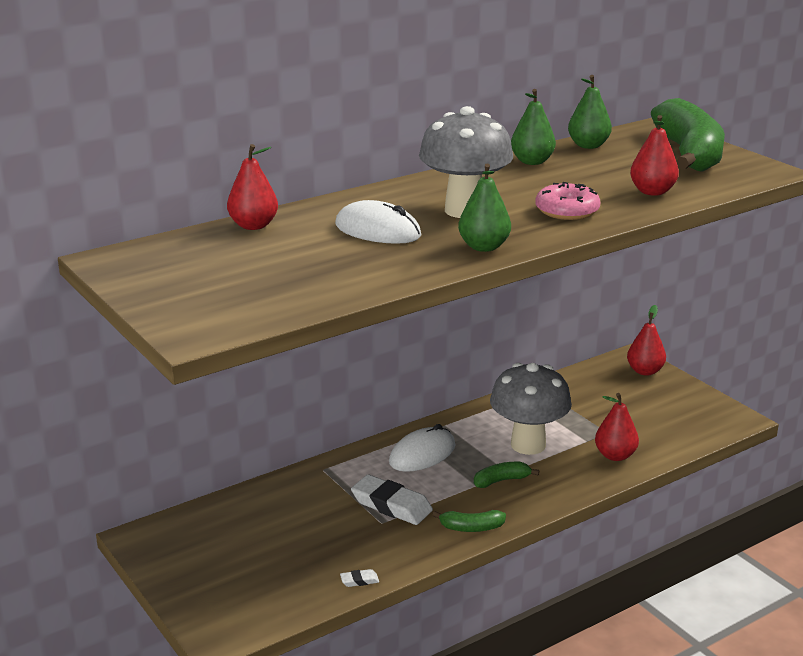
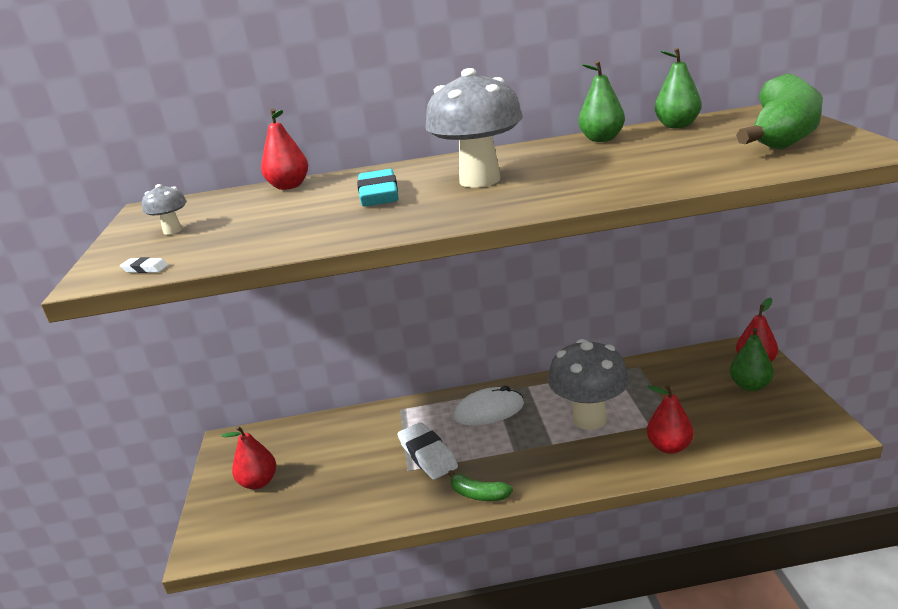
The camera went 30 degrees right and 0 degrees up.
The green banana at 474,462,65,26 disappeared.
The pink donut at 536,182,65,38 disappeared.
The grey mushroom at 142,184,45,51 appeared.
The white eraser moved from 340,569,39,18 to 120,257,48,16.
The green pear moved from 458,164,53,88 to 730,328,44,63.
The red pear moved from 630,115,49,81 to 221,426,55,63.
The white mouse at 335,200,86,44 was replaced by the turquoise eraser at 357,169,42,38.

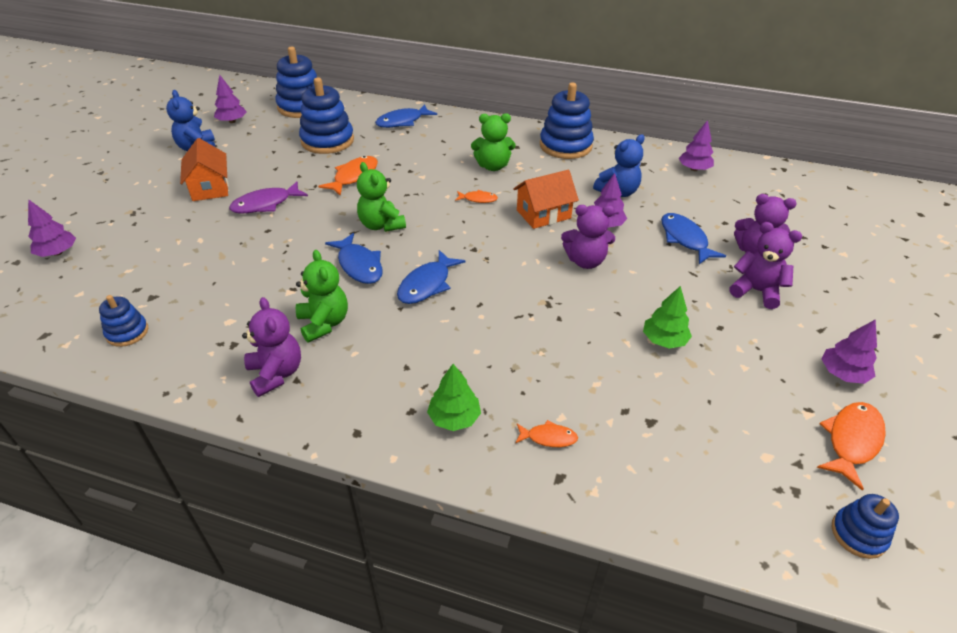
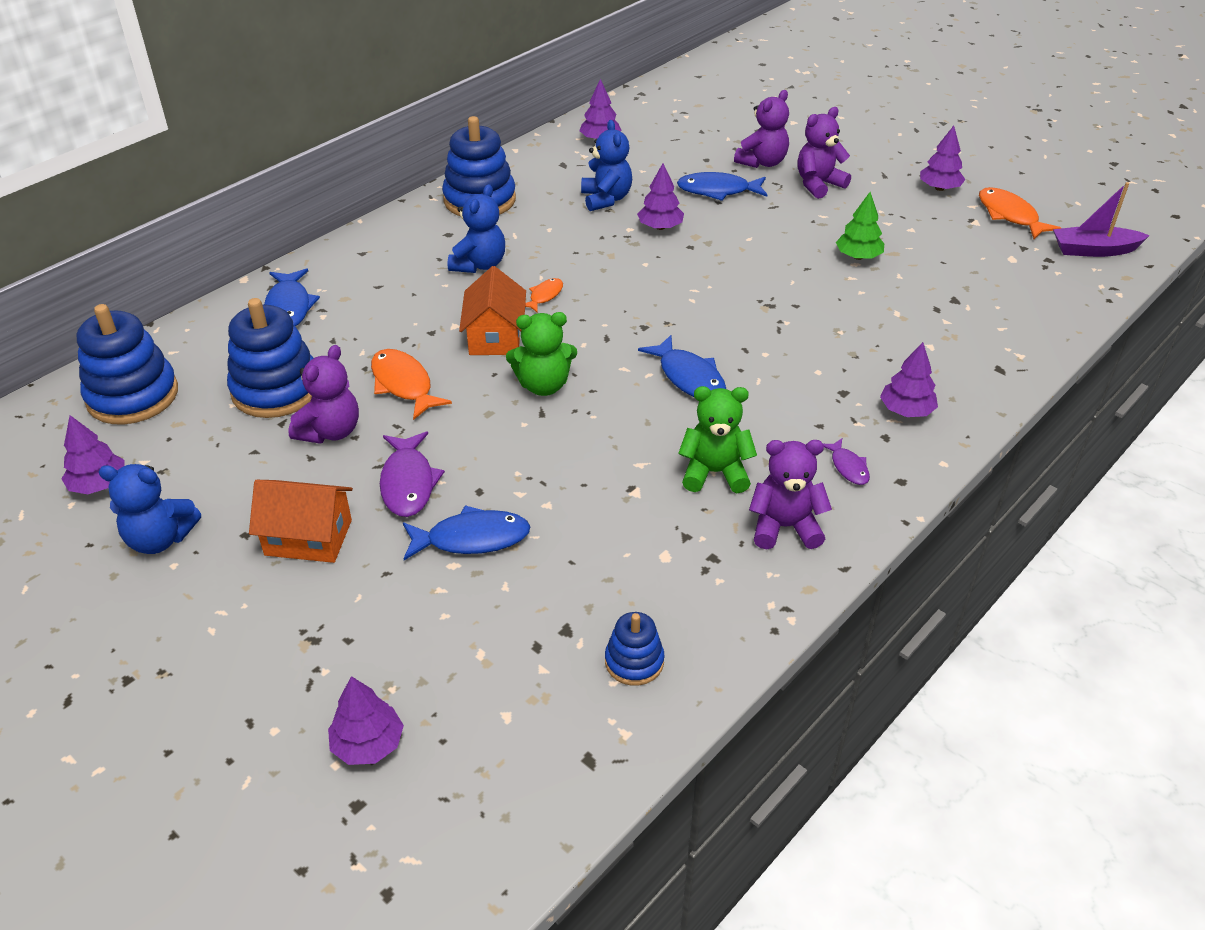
The camera went 65 degrees left and 0 degrees up.
The orange fish at 515,420,63,27 disappeared.
The purple fish at 824,438,46,47 appeared.
The blue fish moved from 325,233,58,51 to 403,505,128,55.
The orange house moved from 513,170,66,59 to 459,266,67,89.
The purple teddy bear moved from 561,205,54,64 to 288,345,71,99.
The blue stacking toy at 832,494,67,65 was replaced by the purple boat at 1053,182,97,75.
The green tree at 427,364,54,67 became the purple tree at 880,342,58,75.
The green teddy bear at 471,113,45,58 became the blue teddy bear at 448,184,57,89.

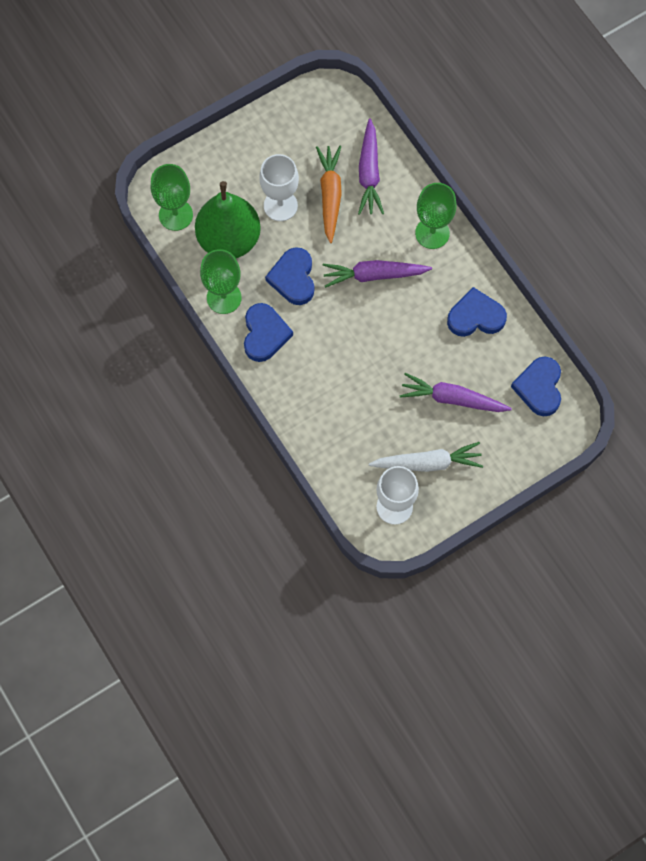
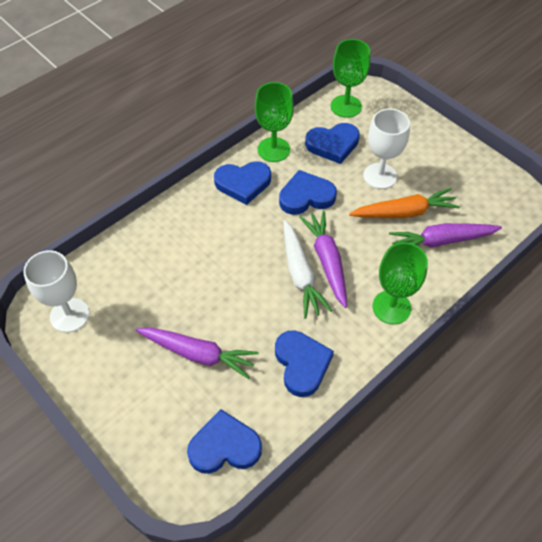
The camera went 80 degrees right and 15 degrees down.
The white carrot moved from 369,442,114,30 to 283,220,49,99.
The green pear at 195,181,66,77 was replaced by the blue heart at 305,123,55,41.
The purple carrot at 399,373,113,39 turned 105 degrees clockwise.

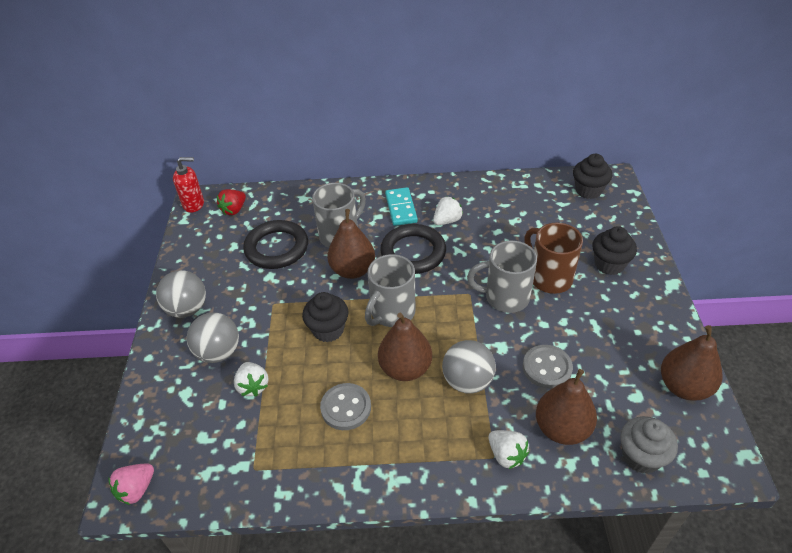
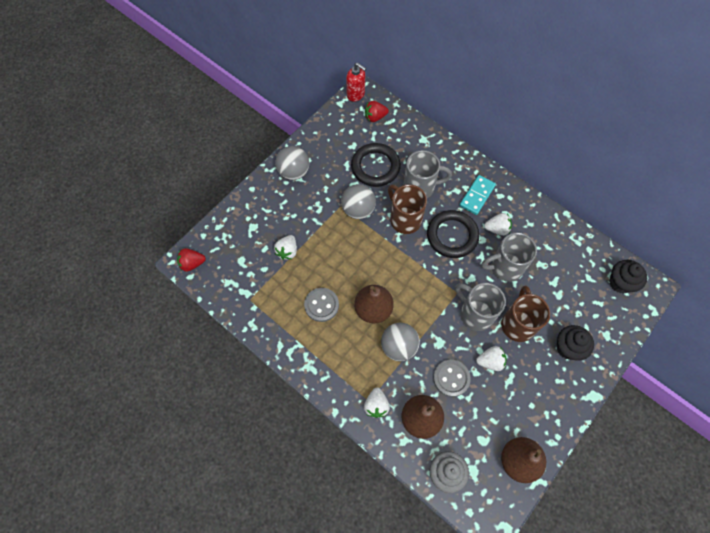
The camera went 40 degrees right and 20 degrees up.
The black cupcake at 302,292,47,50 disappeared.
The white strawberry at 476,346,31,25 appeared.
The grey ball moved from 187,312,52,51 to 341,184,35,35.
The grey mug moved from 365,254,50,73 to 481,233,56,49.
The brown pear at 327,209,48,70 was replaced by the brown mug at 388,185,39,49.
The pink strawberry at 108,464,46,41 became the red strawberry at 177,248,29,24.

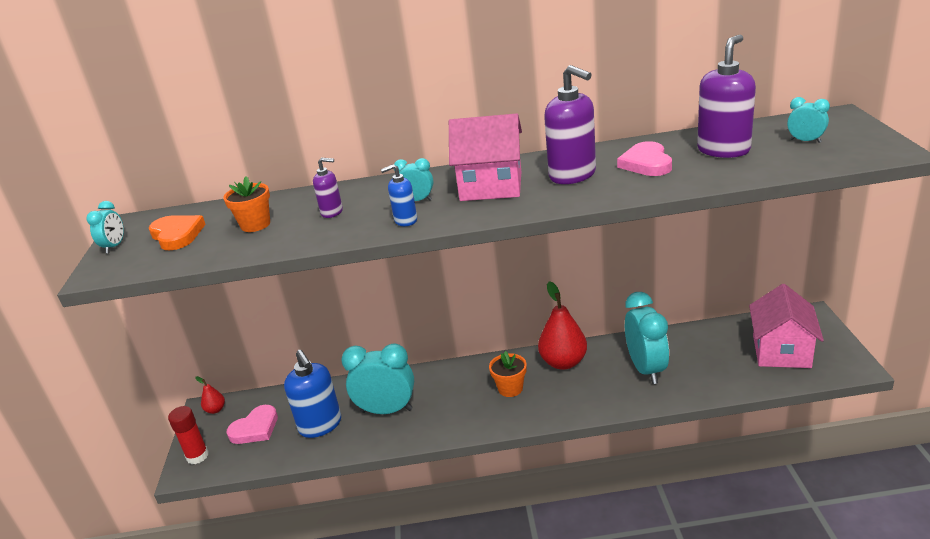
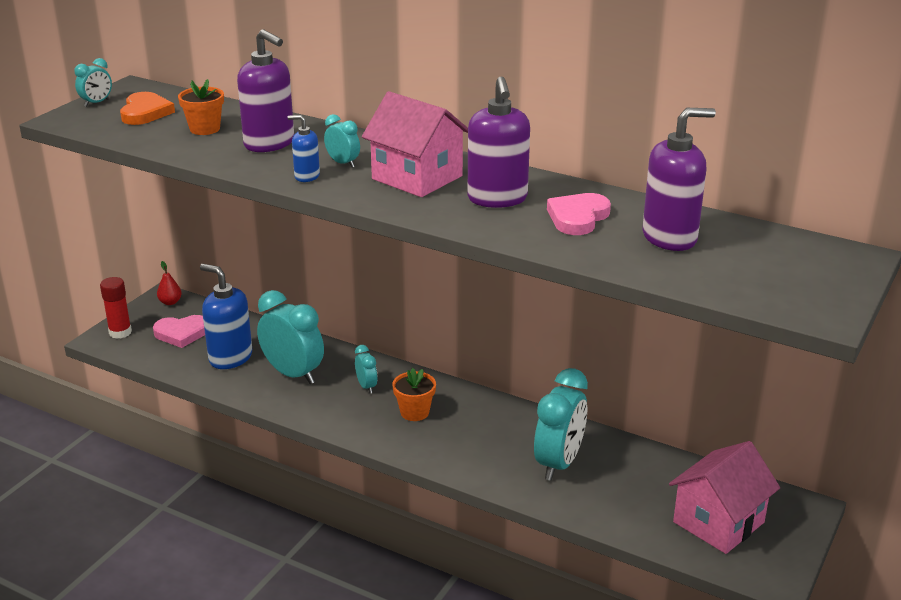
The camera went 30 degrees right and 0 degrees up.
The red pear at 538,281,49,89 disappeared.
The turquoise clock moved from 787,97,43,46 to 355,345,23,49.
The blue soap dispenser at 284,350,57,88 turned 120 degrees clockwise.
The purple soap dispenser at 313,158,30,60 changed to 1.91 times the size.

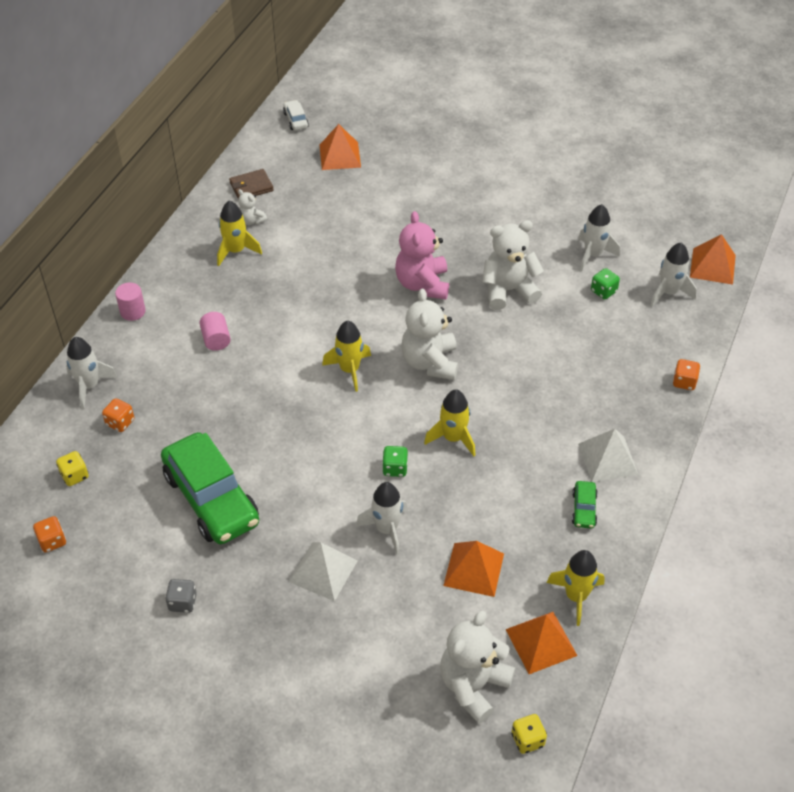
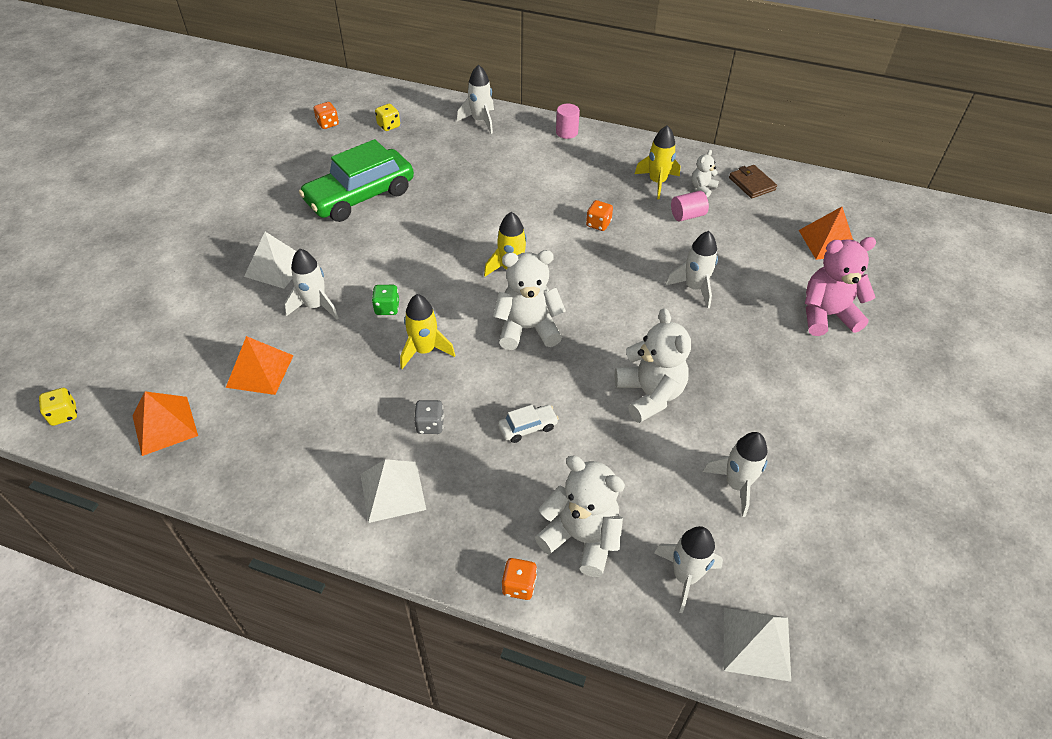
The camera went 85 degrees right and 0 degrees up.
The yellow rocket at 546,550,59,76 disappeared.
The green car at 572,481,26,47 disappeared.
The green dice at 591,268,29,32 disappeared.
The white rocket at 665,231,53,77 appeared.
The orange dice moved from 102,398,32,34 to 586,200,27,31.
The grey dice moved from 165,579,32,34 to 414,400,30,34.
The pink cylinder moved from 199,312,32,39 to 671,191,38,30.
The white car moved from 283,100,26,30 to 498,405,61,38.
The pink teddy bear moved from 395,211,54,89 to 805,237,71,99.
The white teddy bear moved from 440,611,75,113 to 535,455,90,122.
The orange pyramid at 690,234,46,51 became the white pyramid at 724,608,67,74.

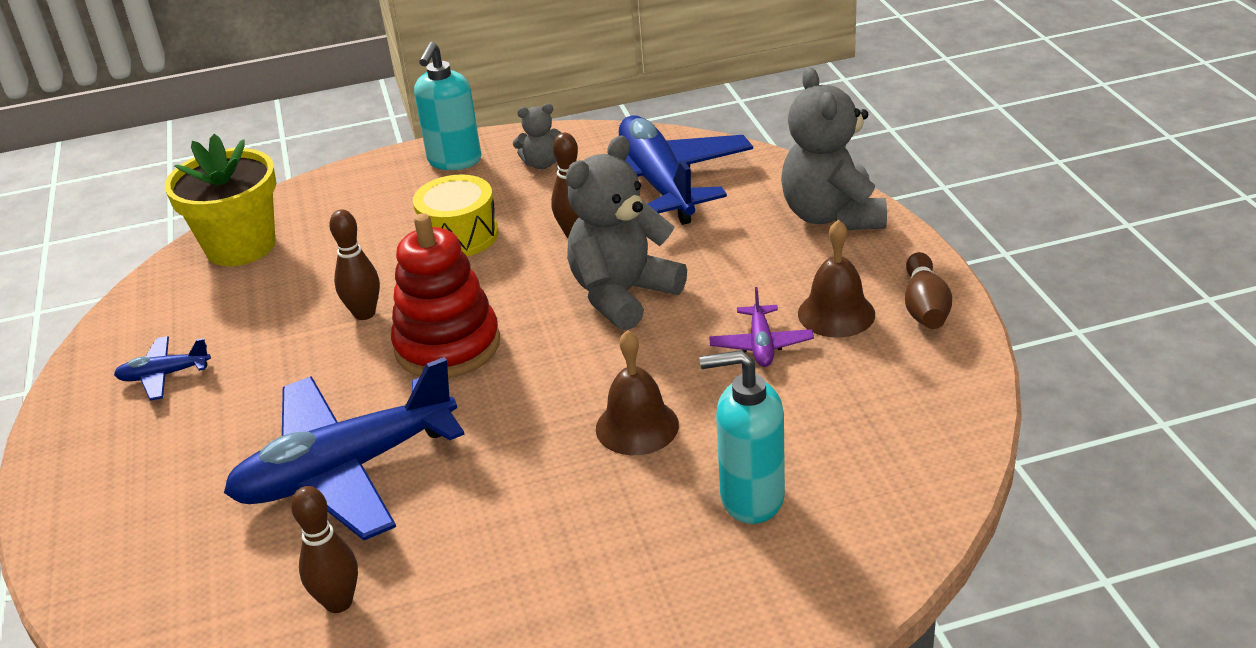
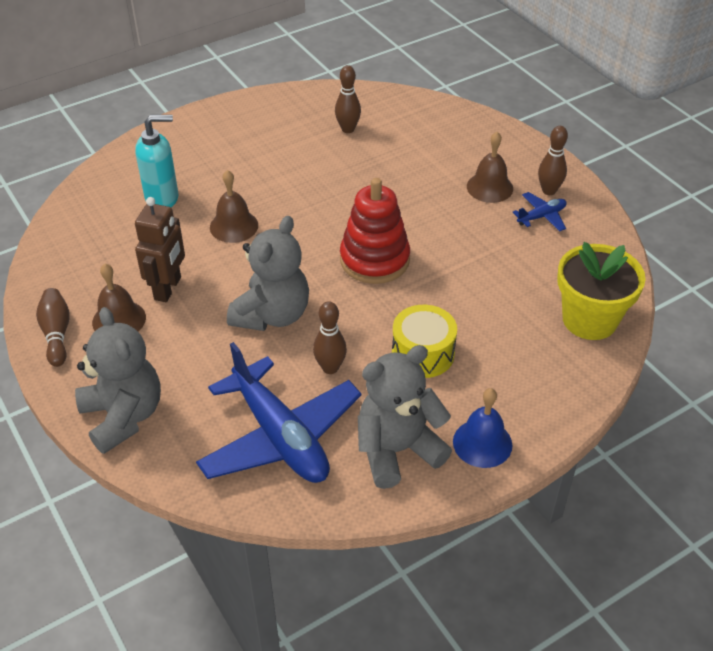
The camera went 160 degrees right and 10 degrees up.
The blue plane at 224,357,241,183 disappeared.
The brown bell at 467,132,46,71 appeared.
The brown bowling pin moved from 329,209,51,111 to 538,126,30,69.
The turquoise soap dispenser at 414,42,68,128 was replaced by the blue bell at 453,388,59,80.
The purple plane at 709,287,105,80 was replaced by the brown robot at 135,197,50,105.
The grey teddy bear at 513,103,49,66 changed to 2.01 times the size.

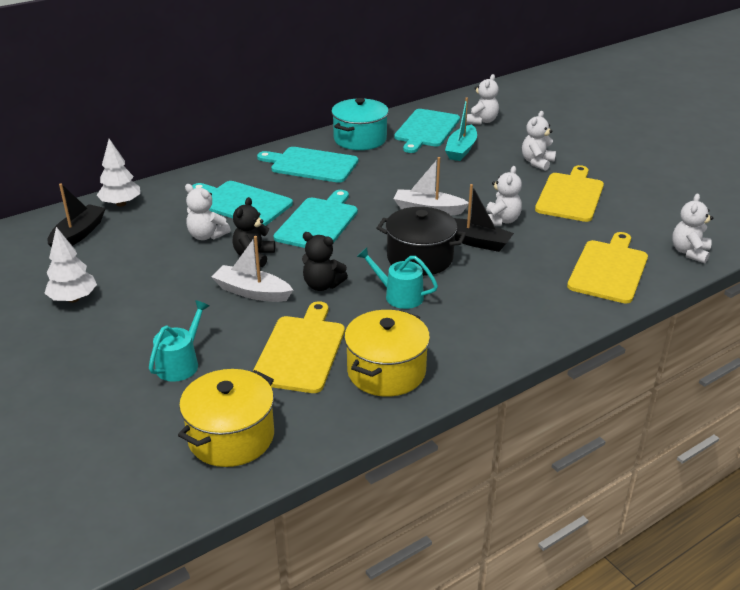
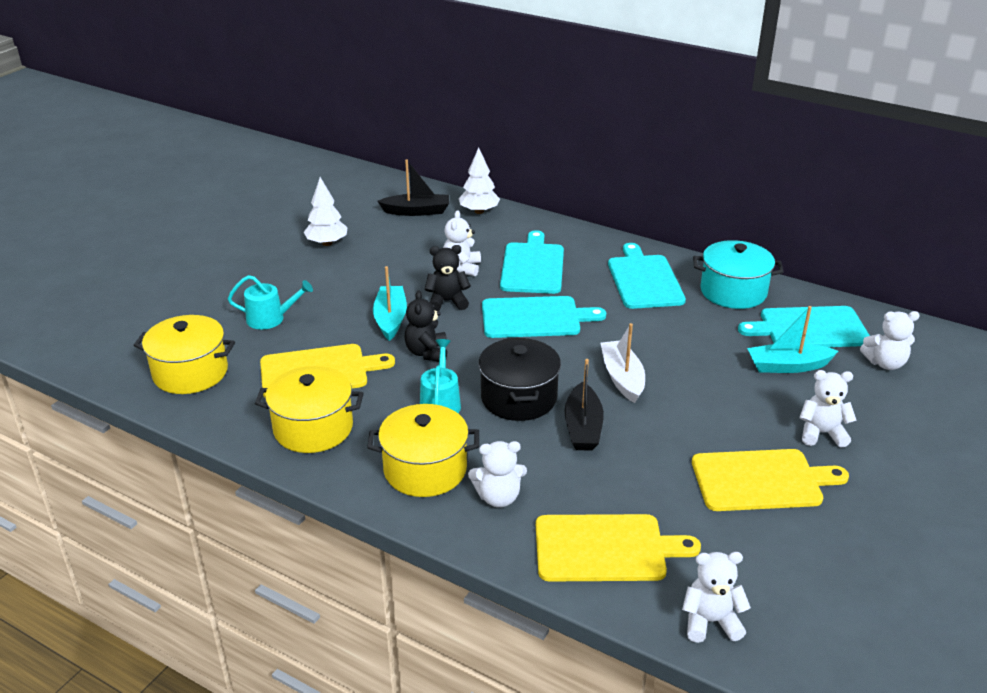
The camera went 65 degrees right and 0 degrees up.
The yellow pot at 367,404,112,93 appeared.
The white teddy bear moved from 486,166,36,60 to 468,441,59,67.
The white boat at 212,236,81,66 became the turquoise boat at 373,266,34,75.

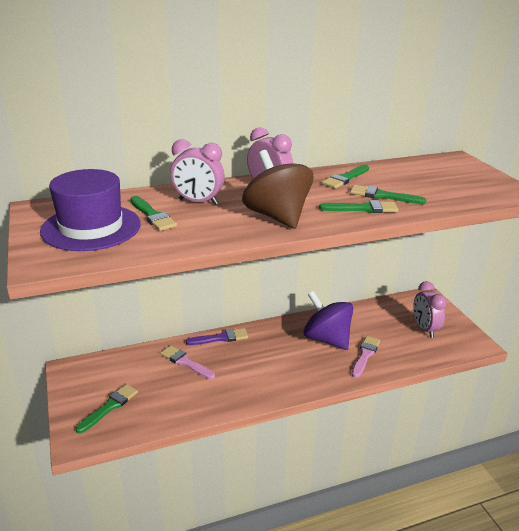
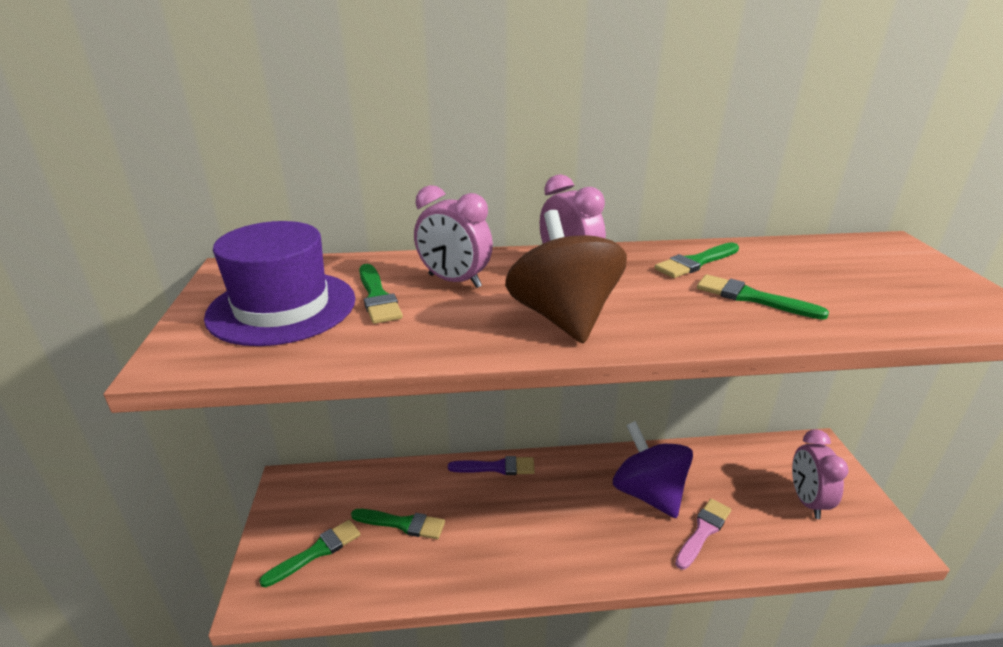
The camera went 15 degrees right and 0 degrees up.
The pink brush at 160,345,55,34 disappeared.
The green brush moved from 319,200,79,13 to 351,509,94,30.

